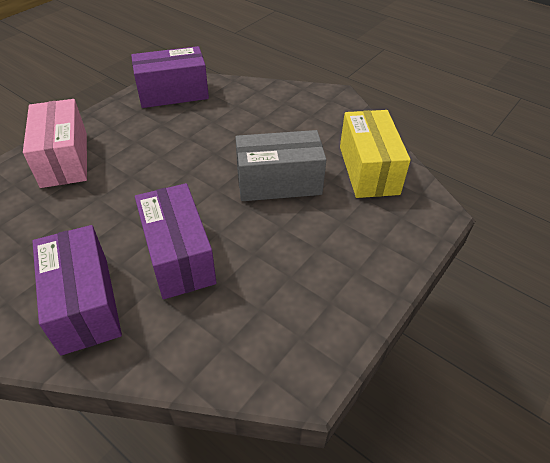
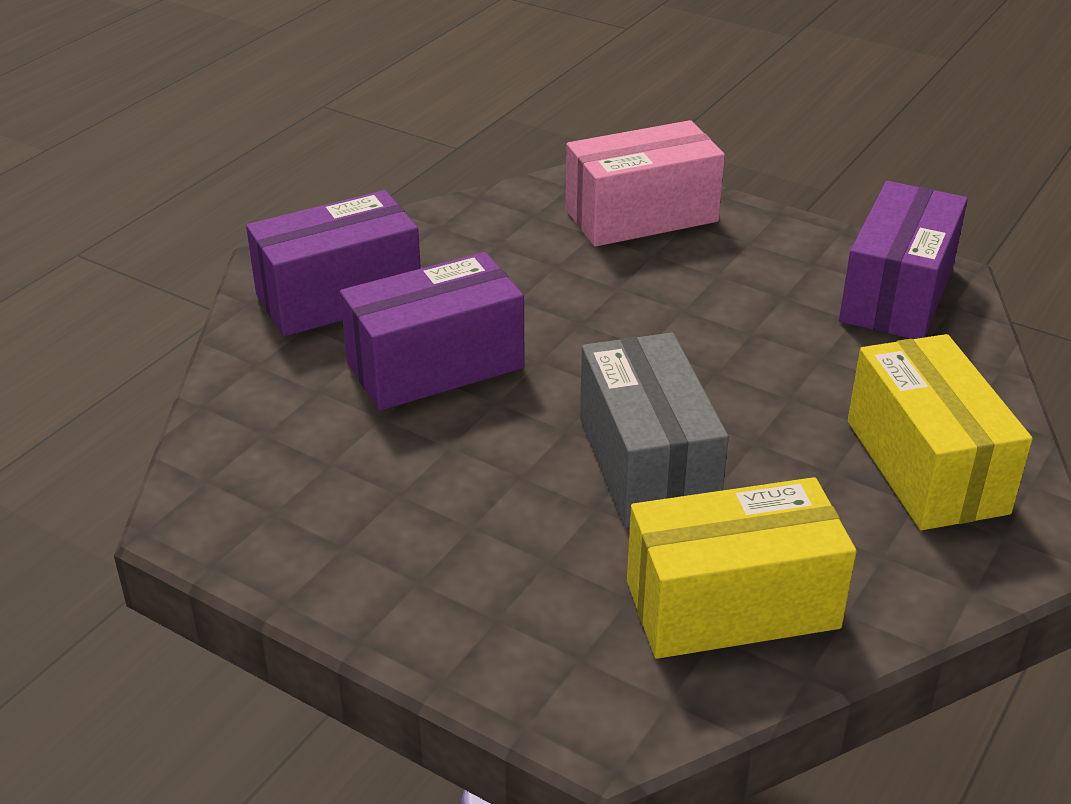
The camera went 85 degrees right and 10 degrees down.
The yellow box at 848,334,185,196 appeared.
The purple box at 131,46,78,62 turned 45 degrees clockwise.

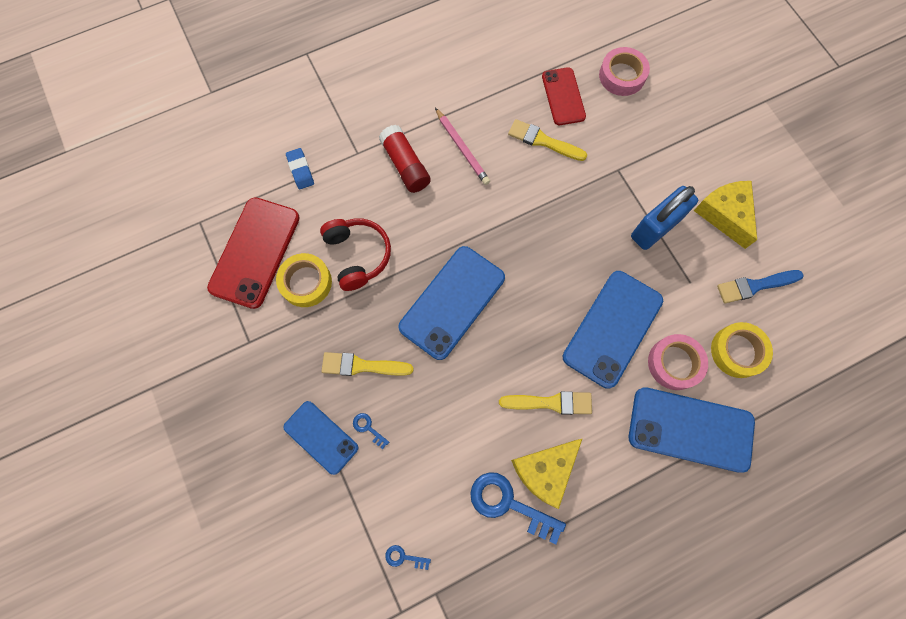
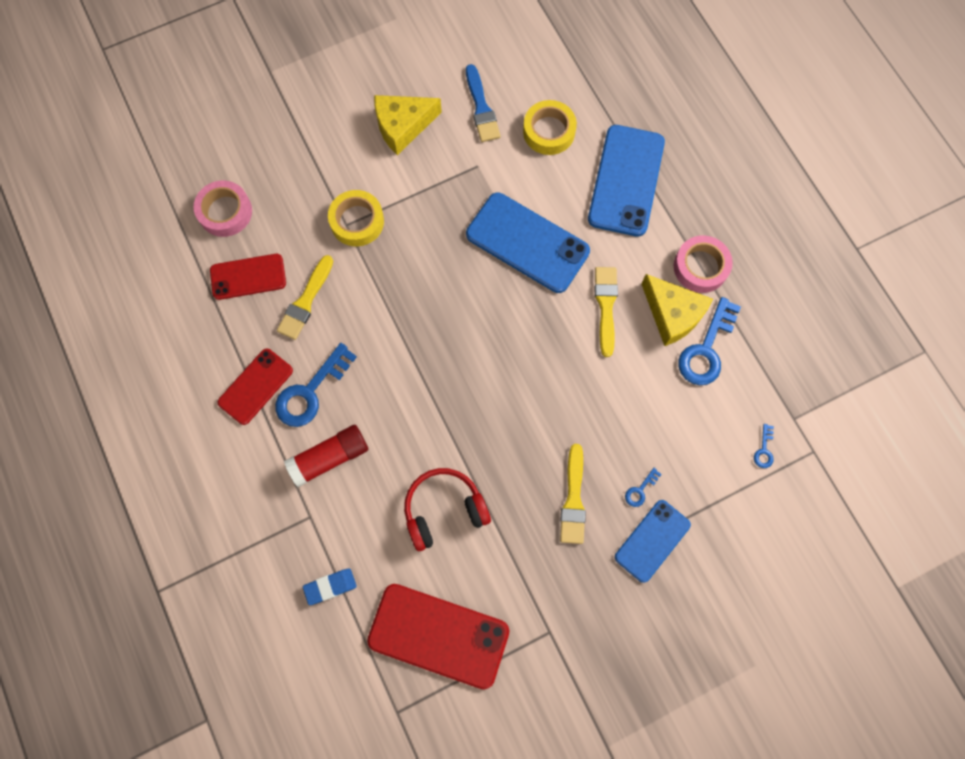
The camera went 90 degrees left and 0 degrees up.
The blue phone at 398,246,107,114 disappeared.
The blue padlock at 631,186,67,64 disappeared.
The red phone at 217,349,76,76 appeared.
The yellow tape moved from 276,253,56,54 to 328,190,56,56.
The pink tape moved from 648,334,60,56 to 674,235,59,58.
The pink pencil at 435,108,55,77 was replaced by the blue key at 275,343,82,84.

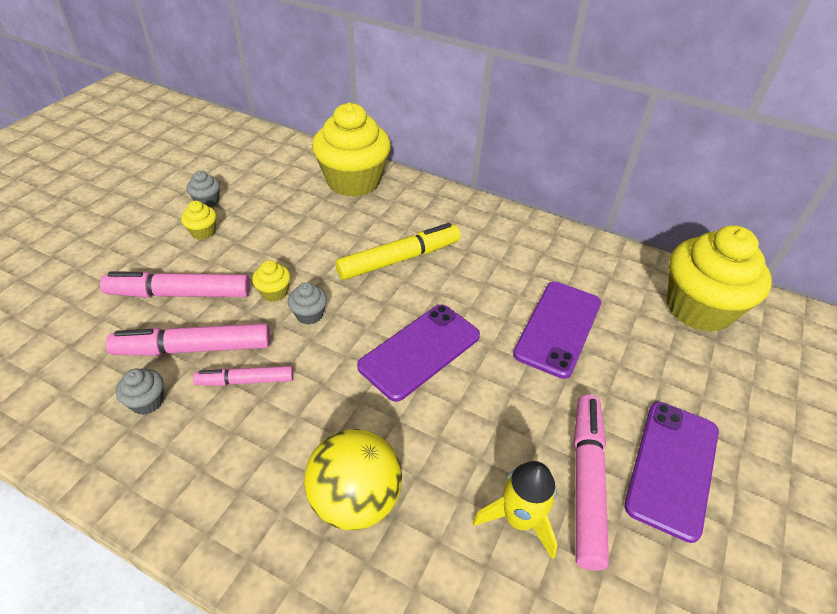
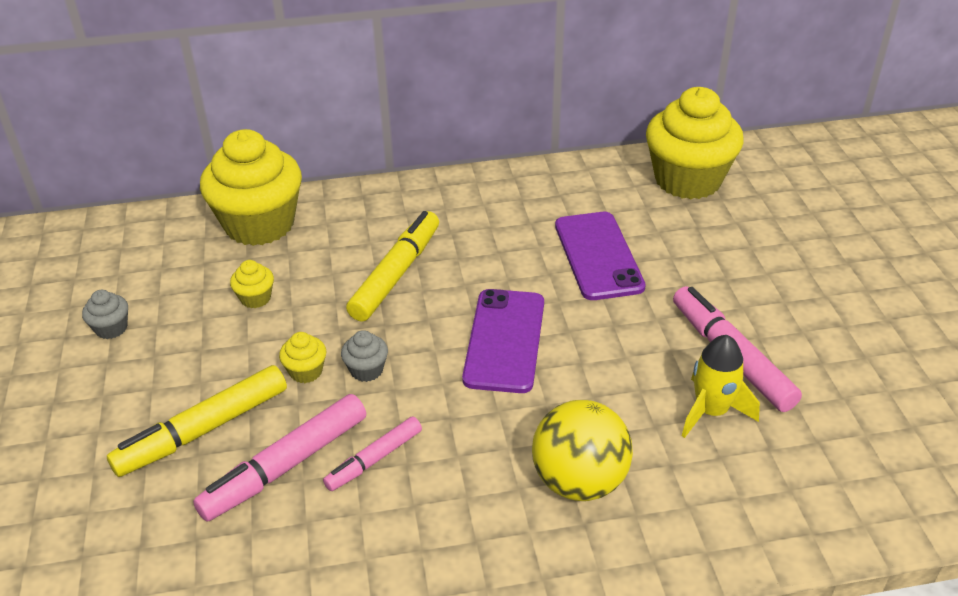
The camera went 35 degrees left and 5 degrees down.
The grey cupcake at 116,369,48,46 disappeared.
The purple phone at 624,402,95,141 disappeared.
The yellow cupcake moved from 181,201,36,39 to 230,260,44,48.
The pink marker at 100,271,150,27 became the yellow marker at 107,365,180,112.

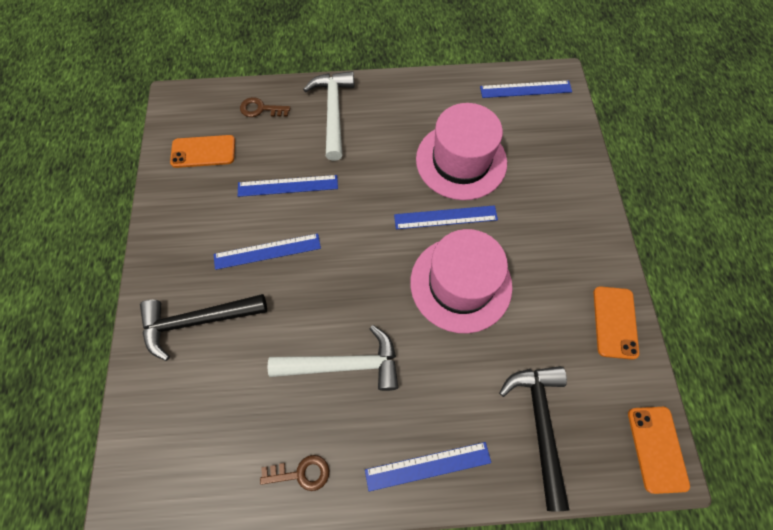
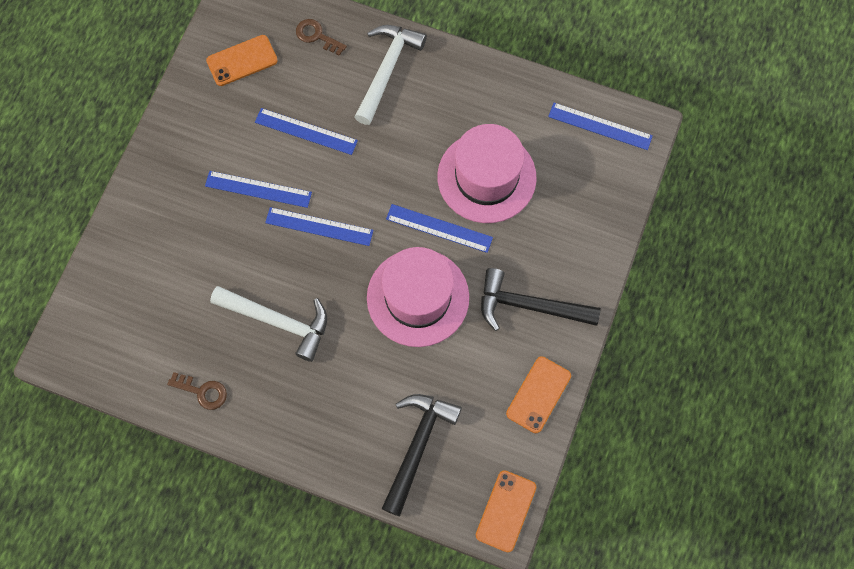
The camera went 25 degrees right and 5 degrees up.
The black hammer moved from 140,294,127,67 to 481,268,120,63.
The blue ruler moved from 365,442,126,49 to 265,207,109,39.
The orange phone at 170,135,65,33 turned 45 degrees counterclockwise.

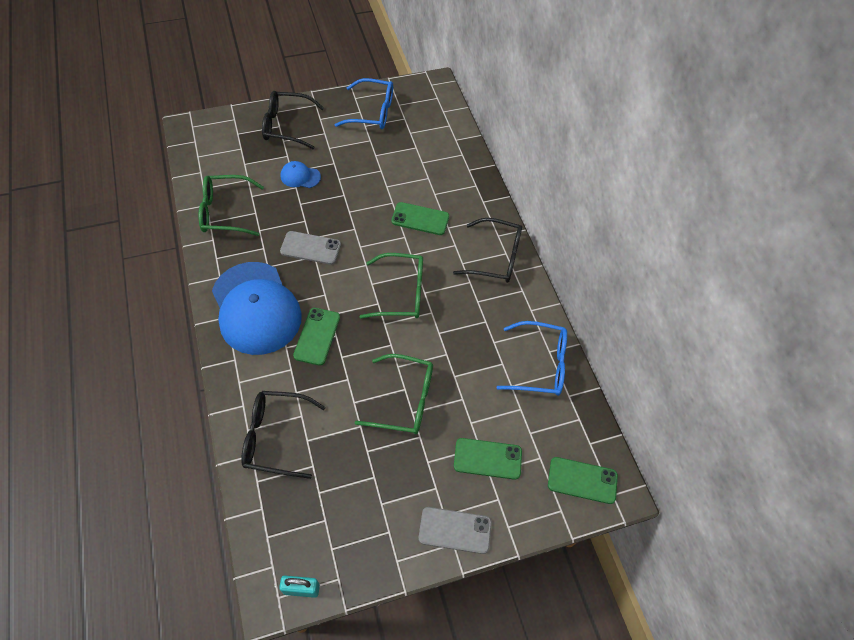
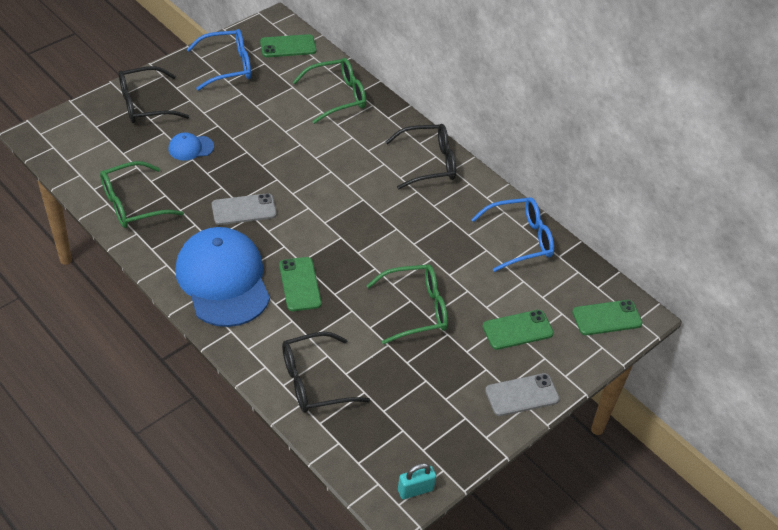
The camera went 25 degrees left and 10 degrees down.
The green glasses moved from 360,253,63,66 to 293,58,73,66.
The green phone moved from 391,202,58,33 to 260,34,56,23.
The blue cap at 212,262,90,93 turned 150 degrees counterclockwise.

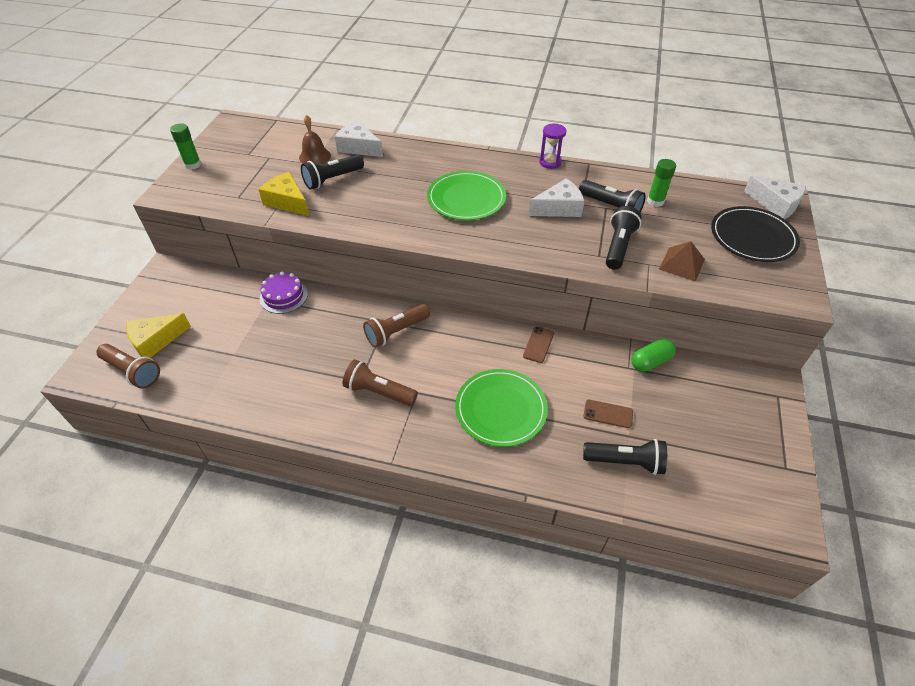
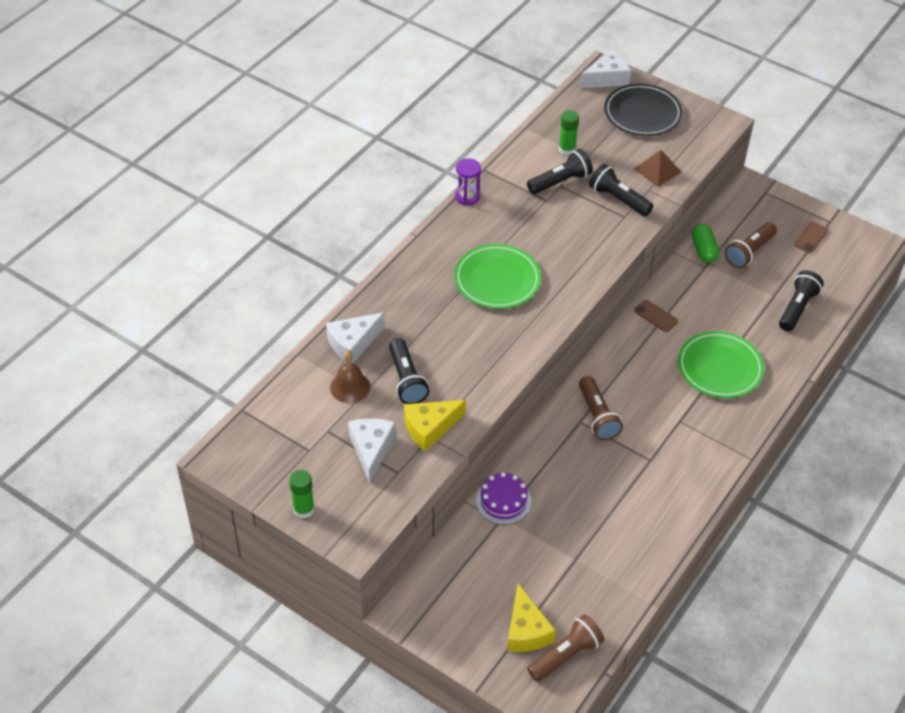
The camera went 70 degrees left and 0 degrees up.
The brown flashlight moved from 343,359,75,47 to 725,222,52,46.
The white cheese moved from 528,179,57,38 to 348,418,48,65.
The brown phone moved from 584,400,49,28 to 794,222,34,31.

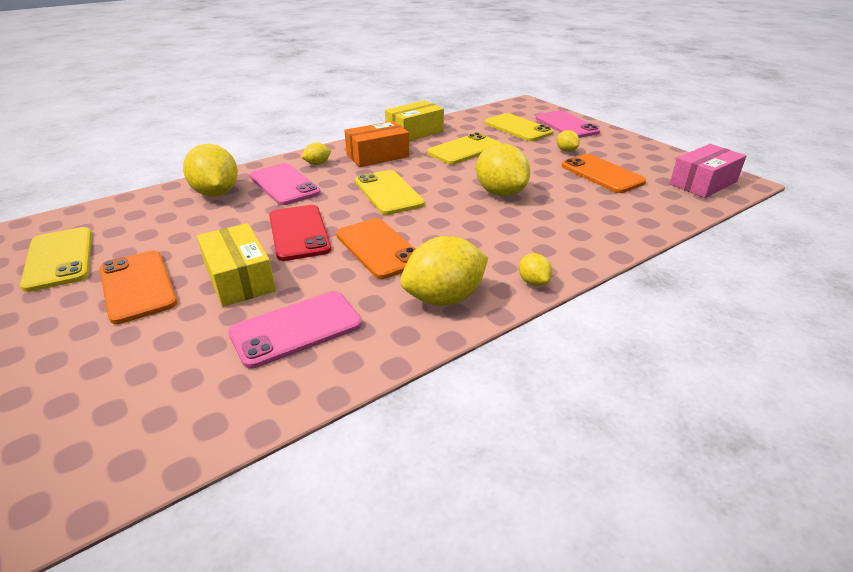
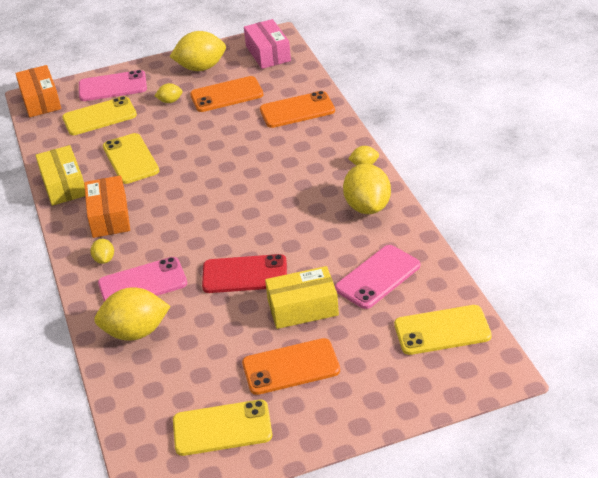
The camera went 70 degrees left and 5 degrees up.
The orange box at 15,65,46,52 appeared.
The orange phone moved from 336,218,80,61 to 260,91,75,37.
The yellow phone moved from 355,170,70,45 to 394,305,98,50.
The yellow lemon moved from 476,144,54,52 to 170,31,56,40.
The pink phone at 228,291,134,78 turned 60 degrees clockwise.

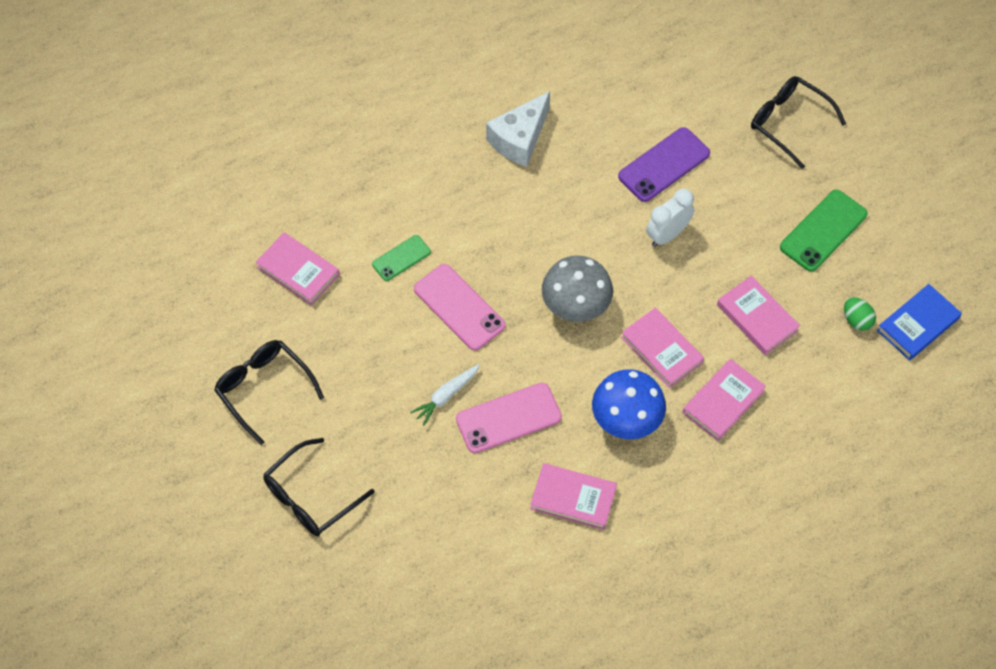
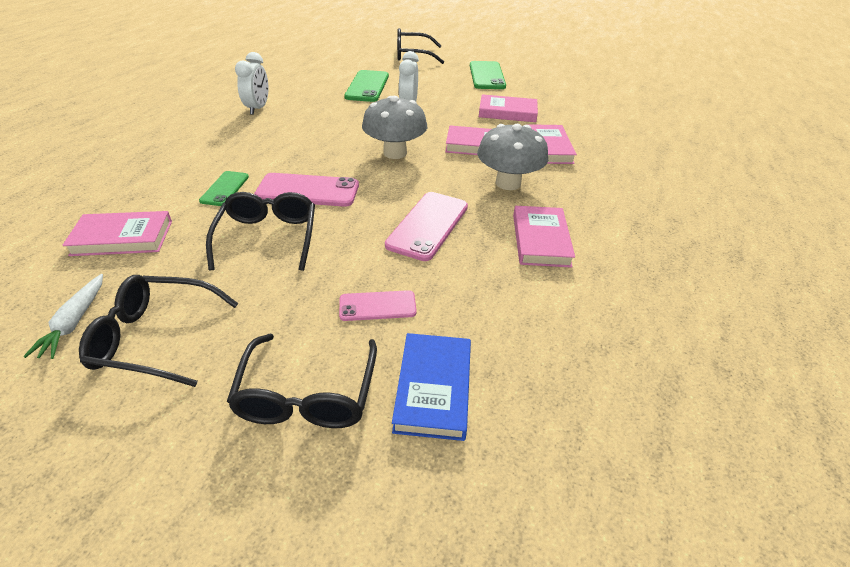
The camera went 45 degrees left and 20 degrees down.
The green egg at 844,297,32,34 disappeared.
The black glasses at 206,192,109,79 appeared.
The pink phone at 339,290,78,31 appeared.
The white carrot moved from 410,364,70,61 to 23,274,80,85.
The blue book moved from 877,284,85,77 to 392,333,79,108.
The white cheese at 486,91,64,76 was replaced by the white clock at 235,52,33,63.
The blue mushroom at 592,369,74,70 became the grey mushroom at 477,124,71,66.
The purple phone at 618,127,92,75 became the green phone at 344,70,45,32.
The pink book at 530,463,87,67 turned 60 degrees counterclockwise.

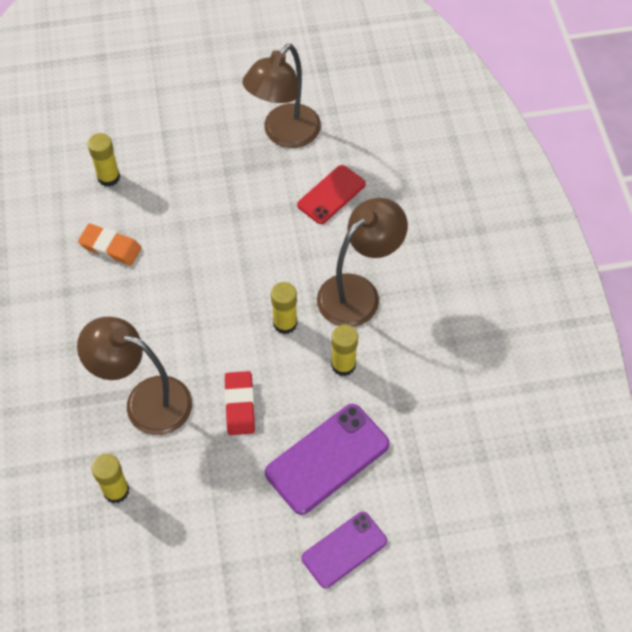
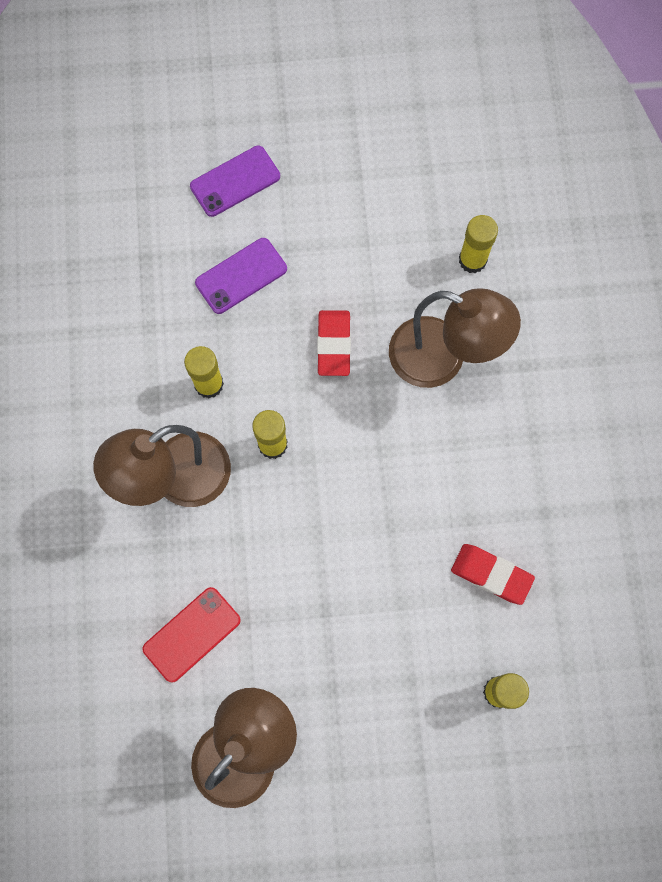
The camera went 175 degrees left and 15 degrees up.
The orange eraser at 78,224,64,41 became the red eraser at 451,544,84,61.
The purple phone at 265,404,125,111 changed to 0.65 times the size.

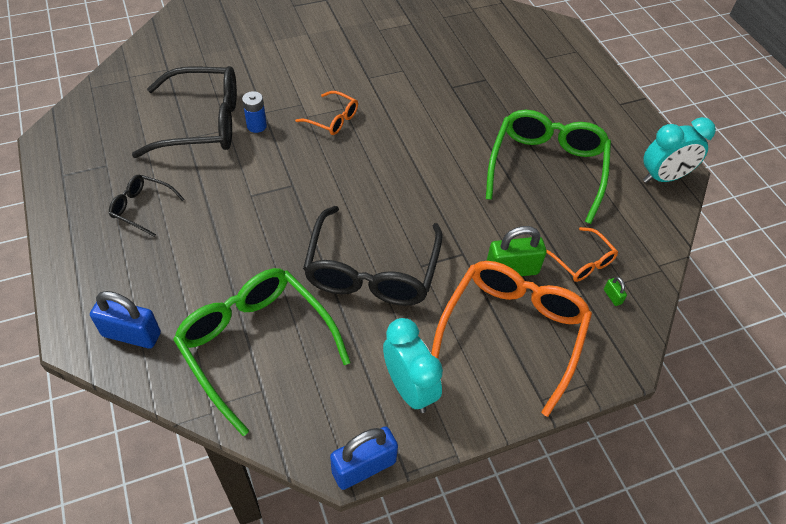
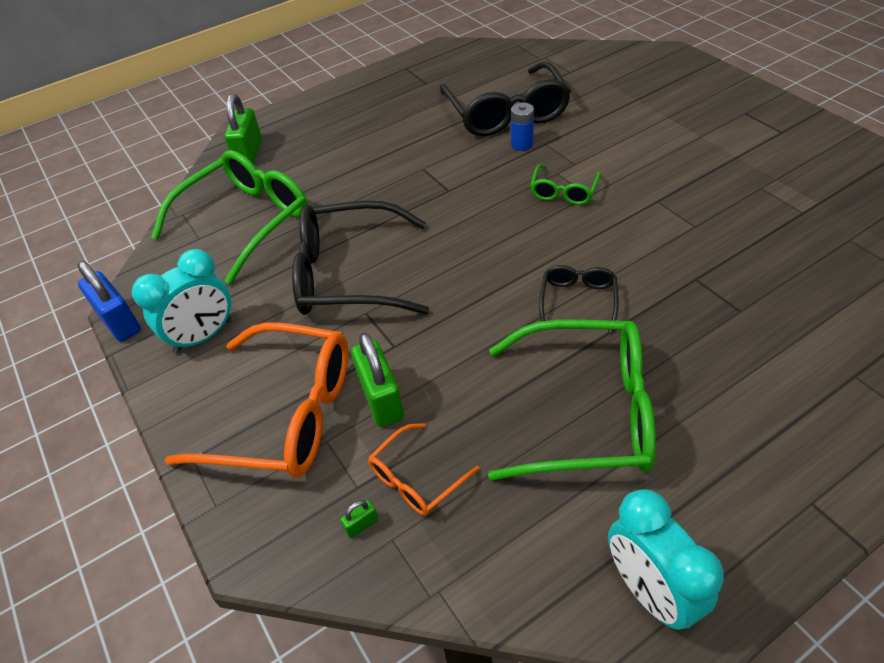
The camera went 85 degrees right and 5 degrees down.
The black glasses moved from 109,175,75,62 to 539,265,80,68.
The blue padlock at 90,291,71,58 became the green padlock at 225,94,37,70.
The orange glasses at 295,91,63,44 became the green glasses at 530,164,71,41.

